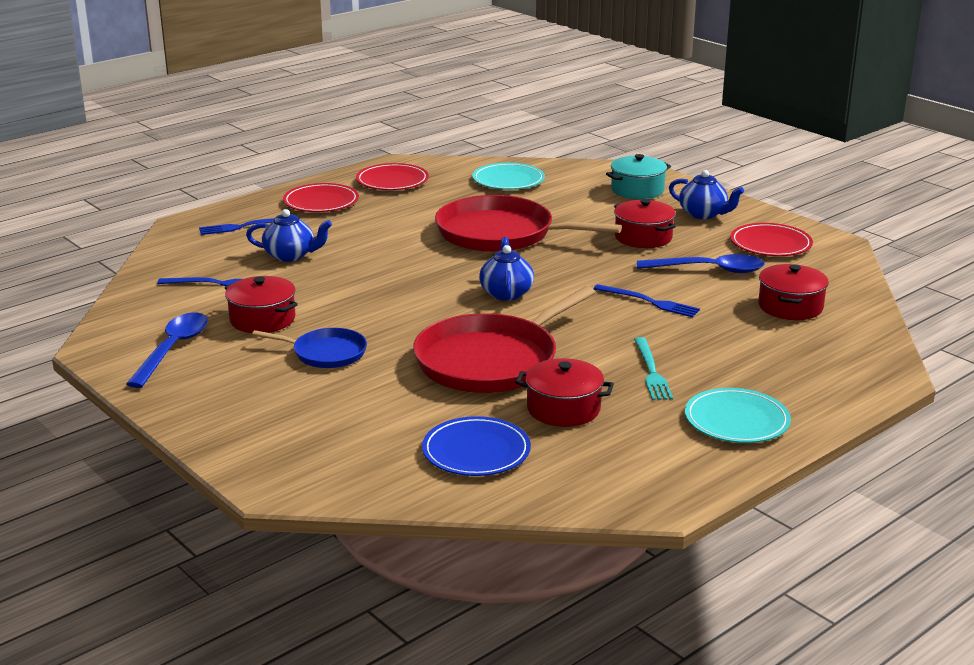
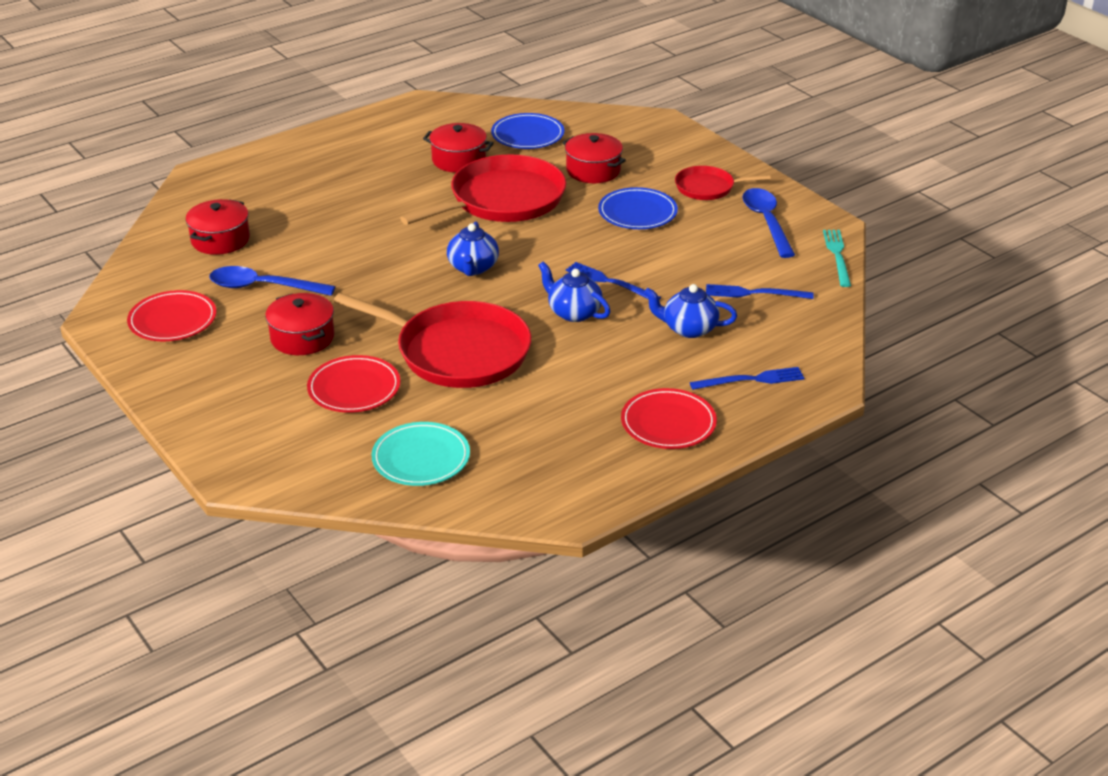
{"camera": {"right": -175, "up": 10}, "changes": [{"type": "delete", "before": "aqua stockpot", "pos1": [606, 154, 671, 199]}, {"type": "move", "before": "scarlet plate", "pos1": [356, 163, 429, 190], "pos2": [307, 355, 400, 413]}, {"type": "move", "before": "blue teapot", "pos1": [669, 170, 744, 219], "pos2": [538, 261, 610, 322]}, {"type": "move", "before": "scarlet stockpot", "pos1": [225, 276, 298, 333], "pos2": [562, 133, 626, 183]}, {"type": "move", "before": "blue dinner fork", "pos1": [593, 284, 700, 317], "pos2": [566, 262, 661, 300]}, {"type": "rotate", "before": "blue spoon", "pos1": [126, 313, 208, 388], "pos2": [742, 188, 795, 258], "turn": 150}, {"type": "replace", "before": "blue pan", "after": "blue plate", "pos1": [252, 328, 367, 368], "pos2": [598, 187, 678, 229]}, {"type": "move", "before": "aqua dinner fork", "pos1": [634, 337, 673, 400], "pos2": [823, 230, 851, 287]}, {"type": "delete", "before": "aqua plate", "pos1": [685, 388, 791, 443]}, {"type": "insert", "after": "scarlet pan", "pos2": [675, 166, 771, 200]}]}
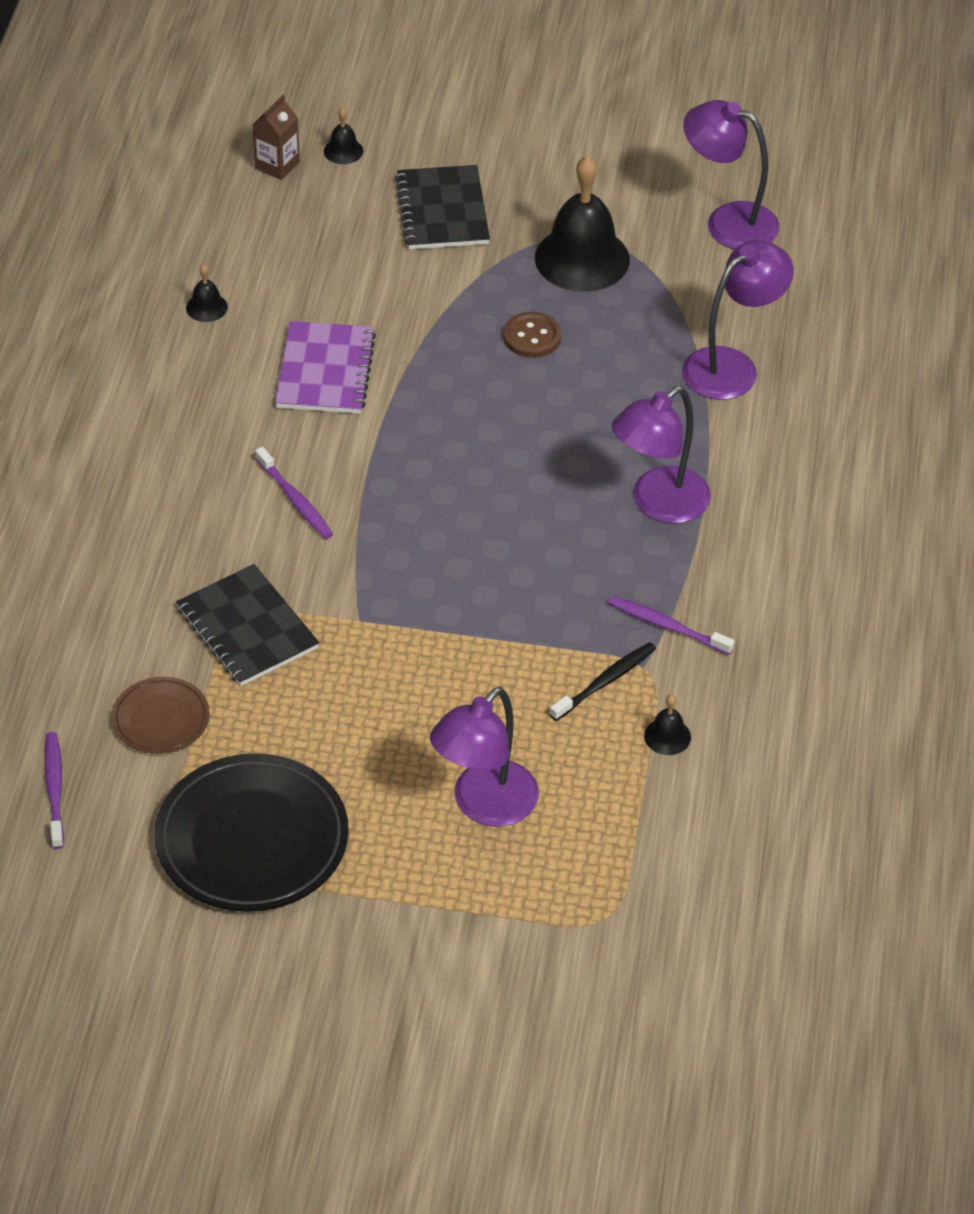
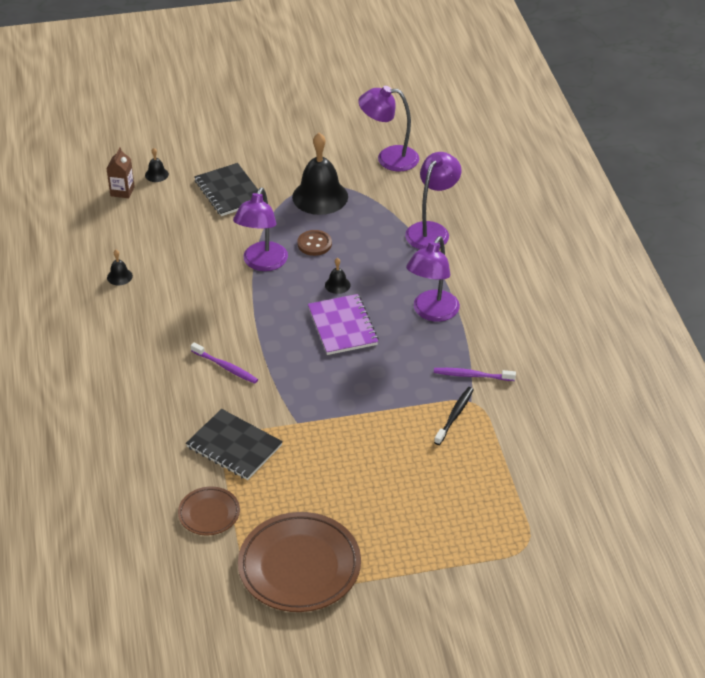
{"camera": {"right": -20, "up": -5}, "changes": [{"type": "move", "before": "royal purple notebook", "pos1": [275, 321, 376, 414], "pos2": [308, 294, 379, 355]}, {"type": "move", "before": "royal purple lamp", "pos1": [430, 687, 539, 827], "pos2": [233, 187, 288, 271]}, {"type": "move", "before": "ebony bell", "pos1": [644, 694, 691, 755], "pos2": [325, 258, 350, 294]}, {"type": "delete", "before": "royal purple toothbrush", "pos1": [44, 732, 64, 849]}, {"type": "recolor", "before": "ebony plate", "after": "brown plate", "pos1": [154, 753, 349, 912], "pos2": [238, 512, 361, 612]}]}
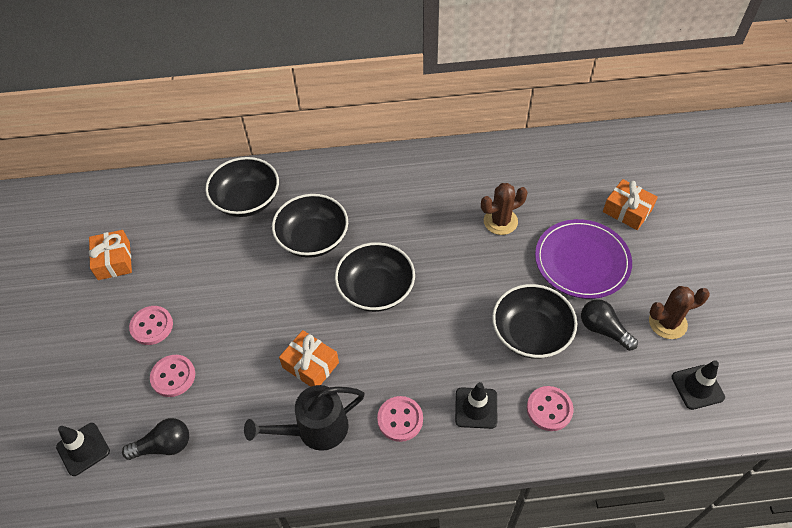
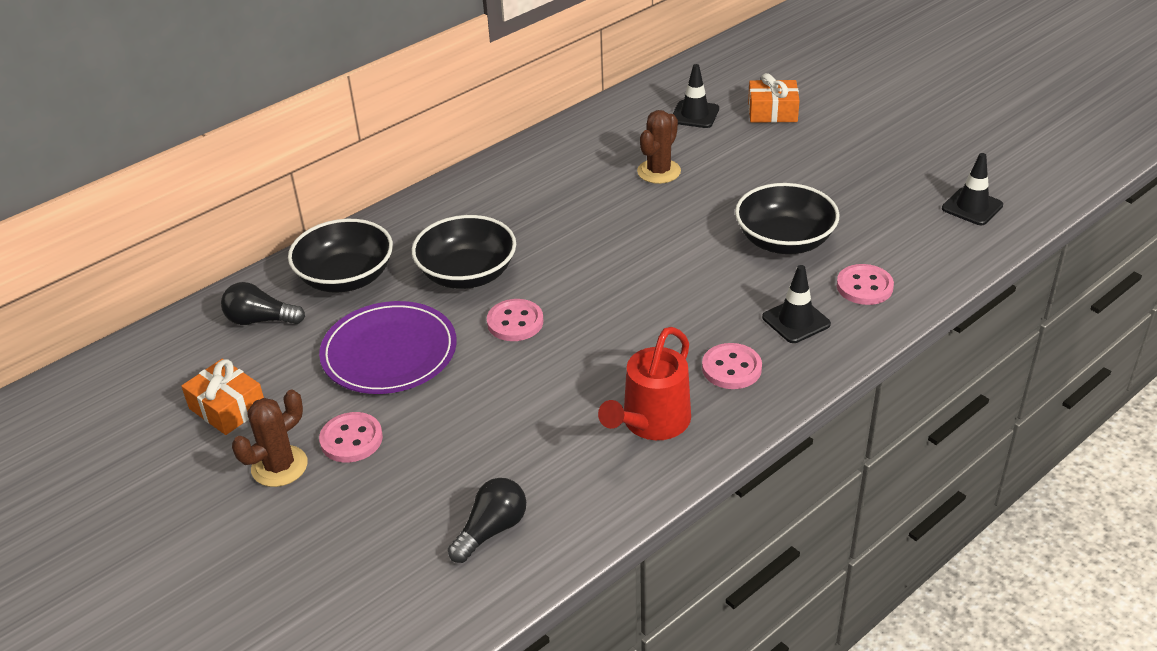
{"camera": {"right": -35, "up": -15}, "changes": [{"type": "move", "before": "royal purple plate", "pos1": [535, 219, 632, 299], "pos2": [319, 301, 457, 394]}, {"type": "delete", "before": "ebony deep dish", "pos1": [335, 242, 415, 312]}, {"type": "move", "before": "brown saguaro cactus", "pos1": [649, 286, 710, 339], "pos2": [232, 390, 308, 487]}, {"type": "move", "before": "ebony bulb", "pos1": [581, 299, 638, 351], "pos2": [221, 282, 305, 325]}, {"type": "delete", "before": "bright orange gift", "pos1": [279, 330, 339, 387]}, {"type": "move", "before": "rose-pink button", "pos1": [150, 355, 195, 397], "pos2": [487, 299, 543, 341]}, {"type": "recolor", "before": "ebony watering can", "after": "scarlet watering can", "pos1": [244, 385, 365, 451], "pos2": [598, 327, 691, 440]}, {"type": "move", "before": "ebony road cone", "pos1": [56, 423, 110, 476], "pos2": [673, 64, 719, 128]}]}
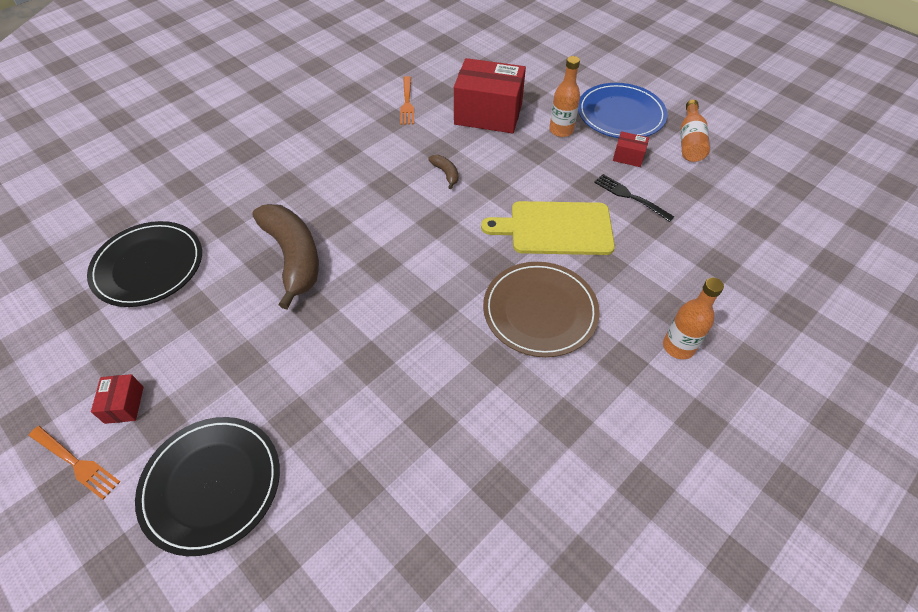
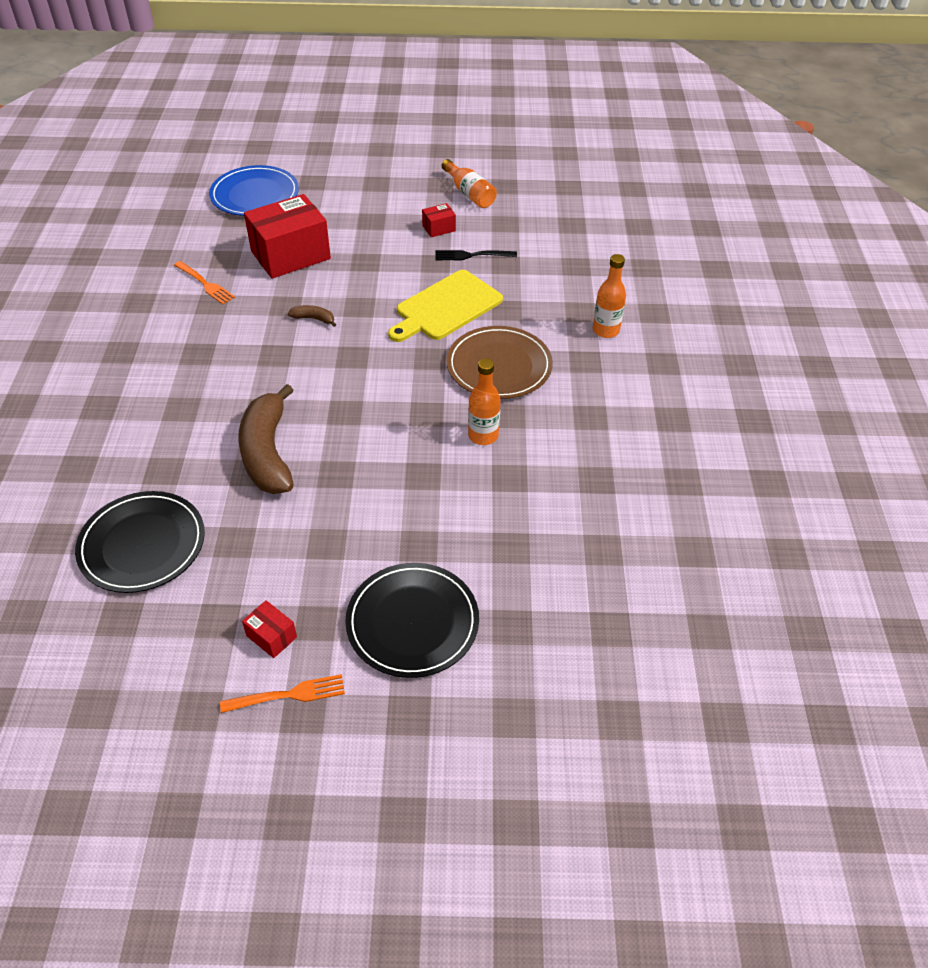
{"camera": {"right": -45, "up": -5}, "changes": [{"type": "move", "before": "bright orange bottle", "pos1": [549, 56, 580, 137], "pos2": [468, 359, 501, 445]}, {"type": "move", "before": "blue plate", "pos1": [578, 83, 667, 138], "pos2": [209, 165, 299, 216]}, {"type": "rotate", "before": "brown toy banana", "pos1": [253, 204, 319, 309], "pos2": [238, 384, 294, 494], "turn": -120}]}
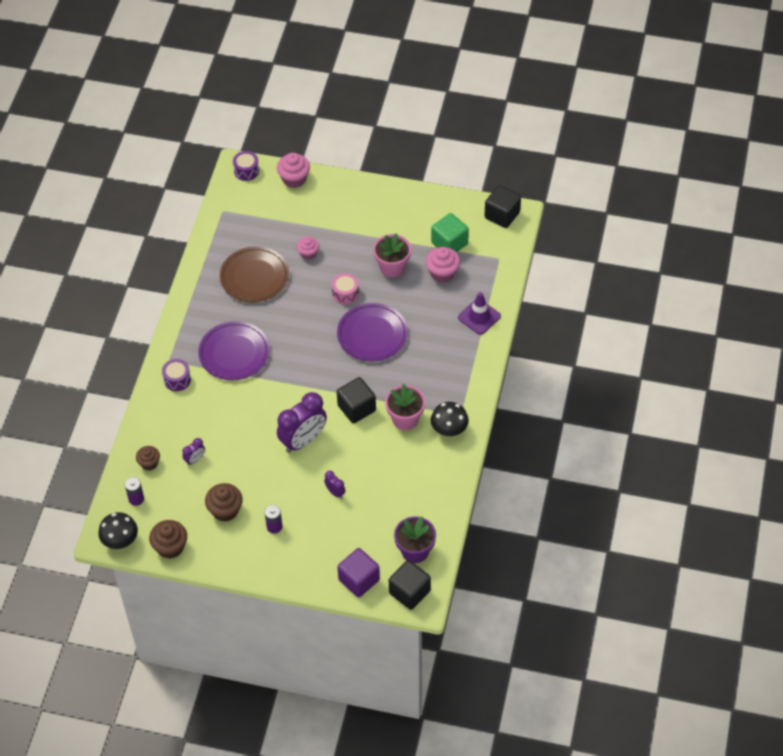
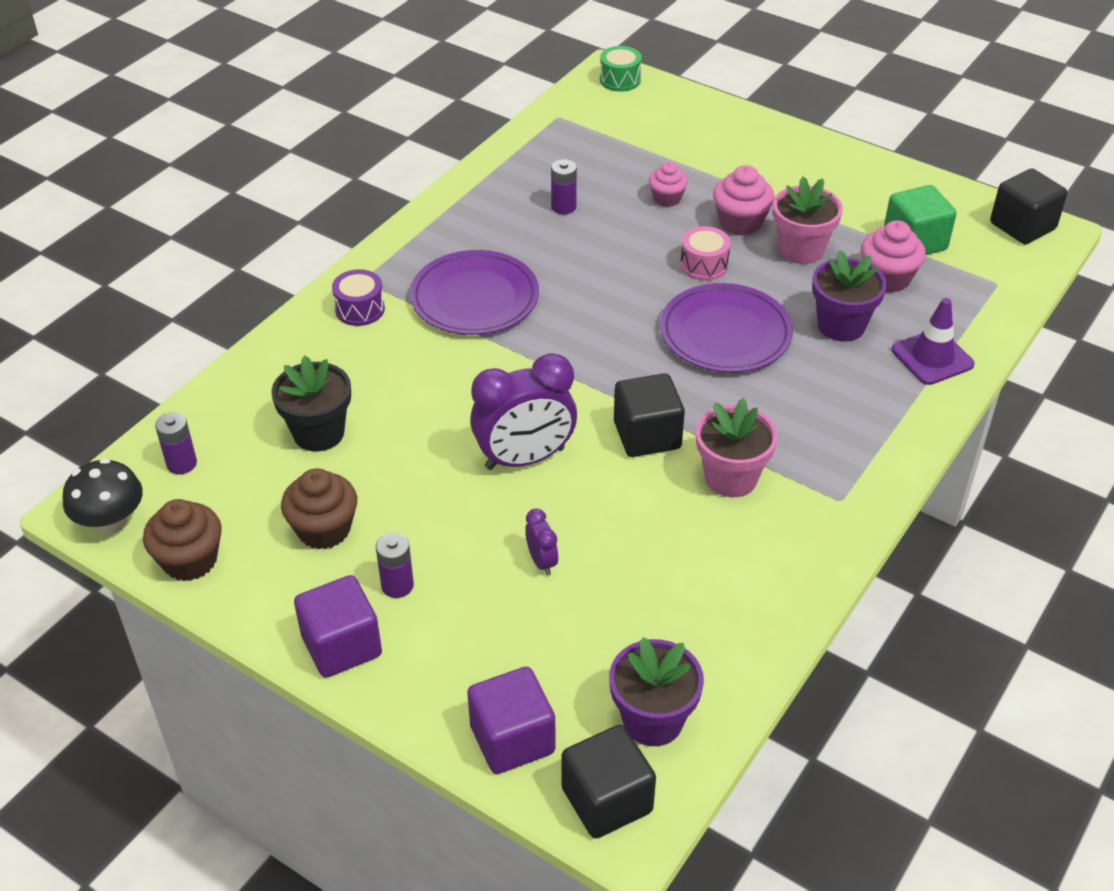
{"camera": {"right": 20, "up": -10}, "changes": [{"type": "recolor", "before": "royal purple drum", "after": "leaf-green drum", "pos1": [233, 151, 259, 181], "pos2": [600, 46, 642, 92]}, {"type": "move", "before": "rose-pink cupcake", "pos1": [277, 153, 310, 188], "pos2": [713, 165, 774, 235]}, {"type": "replace", "before": "brown plate", "after": "royal purple AA battery", "pos1": [220, 246, 289, 302], "pos2": [551, 159, 577, 214]}, {"type": "delete", "before": "ebony fungus", "pos1": [431, 402, 469, 437]}, {"type": "replace", "before": "royal purple clock", "after": "ebony flower pot", "pos1": [182, 438, 205, 466], "pos2": [271, 356, 351, 451]}, {"type": "delete", "before": "brown cupcake", "pos1": [136, 446, 160, 470]}, {"type": "insert", "after": "royal purple flower pot", "pos2": [812, 250, 887, 342]}, {"type": "insert", "after": "royal purple cube", "pos2": [294, 575, 382, 678]}]}
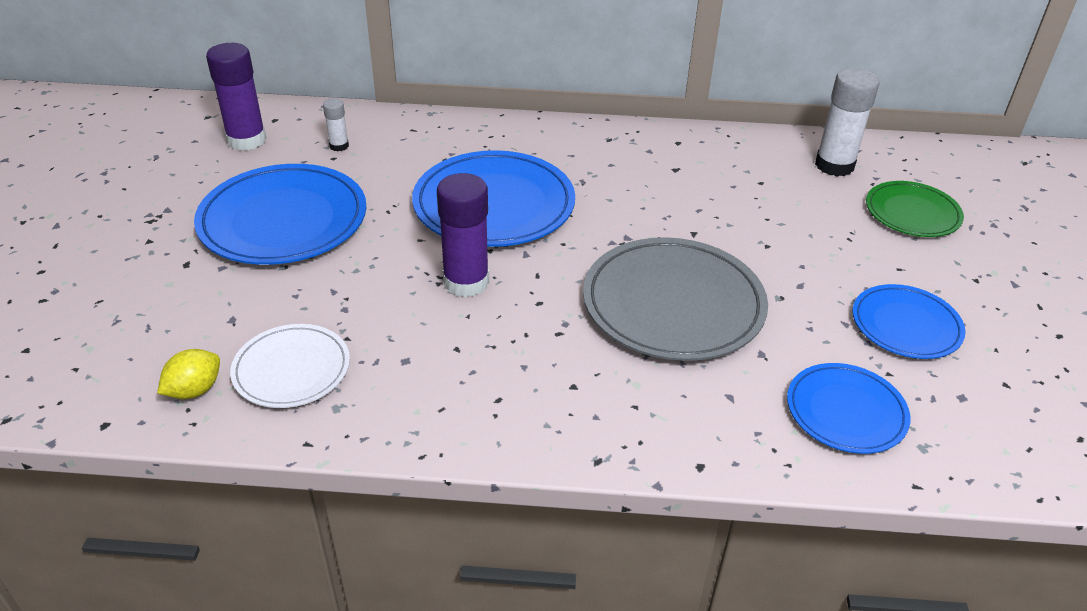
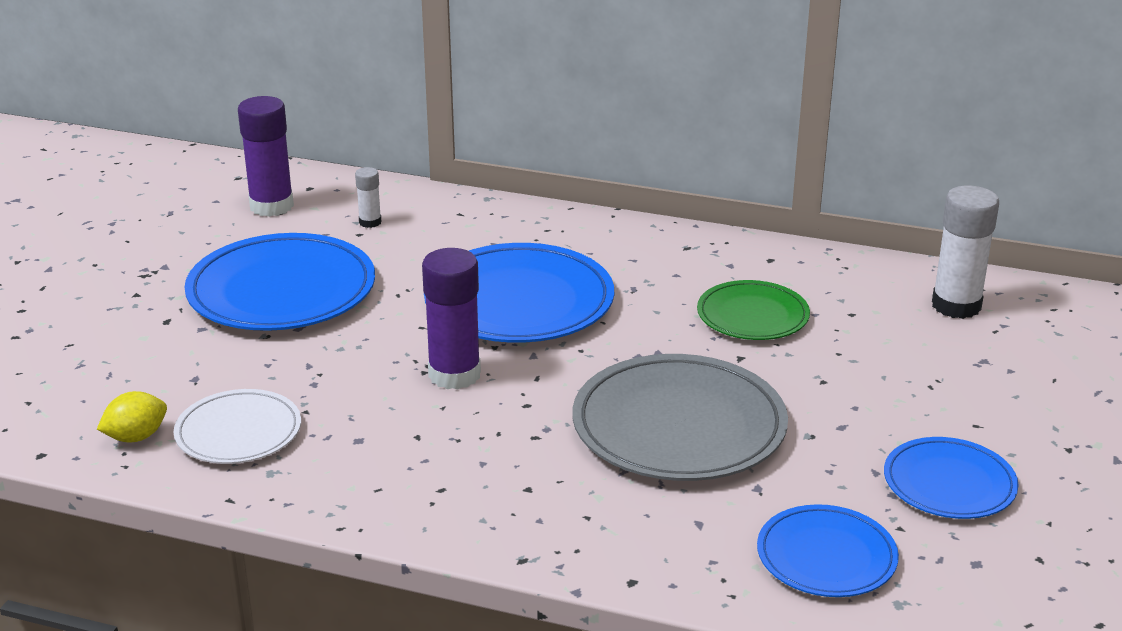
{"camera": {"right": 15, "up": -10}, "changes": [{"type": "move", "before": "leaf-green plate", "pos1": [866, 181, 964, 237], "pos2": [697, 280, 810, 340]}]}
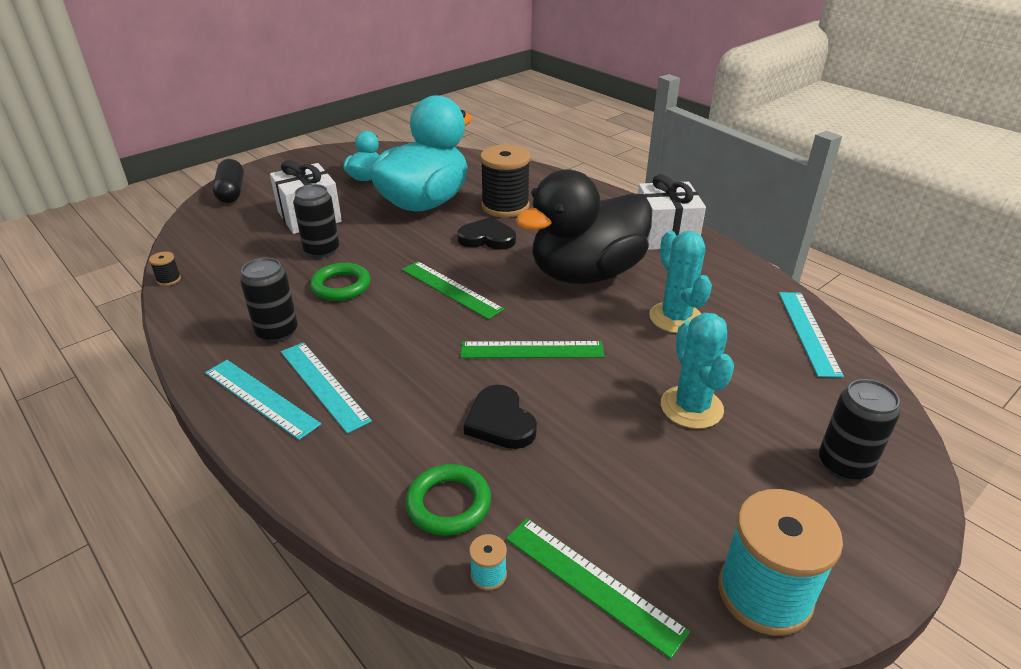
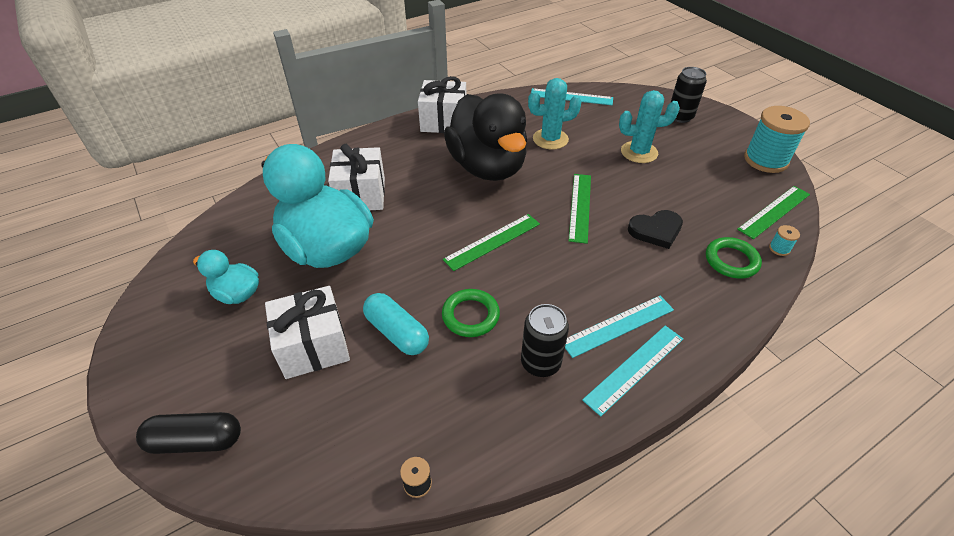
{"camera": {"right": -80, "up": 10}, "changes": [{"type": "replace", "before": "ebony reel of thread", "after": "white gift", "pos1": [480, 145, 530, 217], "pos2": [328, 144, 385, 210]}, {"type": "replace", "before": "ebony soda can", "after": "aqua pill shape", "pos1": [293, 184, 339, 258], "pos2": [363, 293, 429, 355]}, {"type": "delete", "before": "ebony love heart", "pos1": [457, 217, 516, 250]}]}
